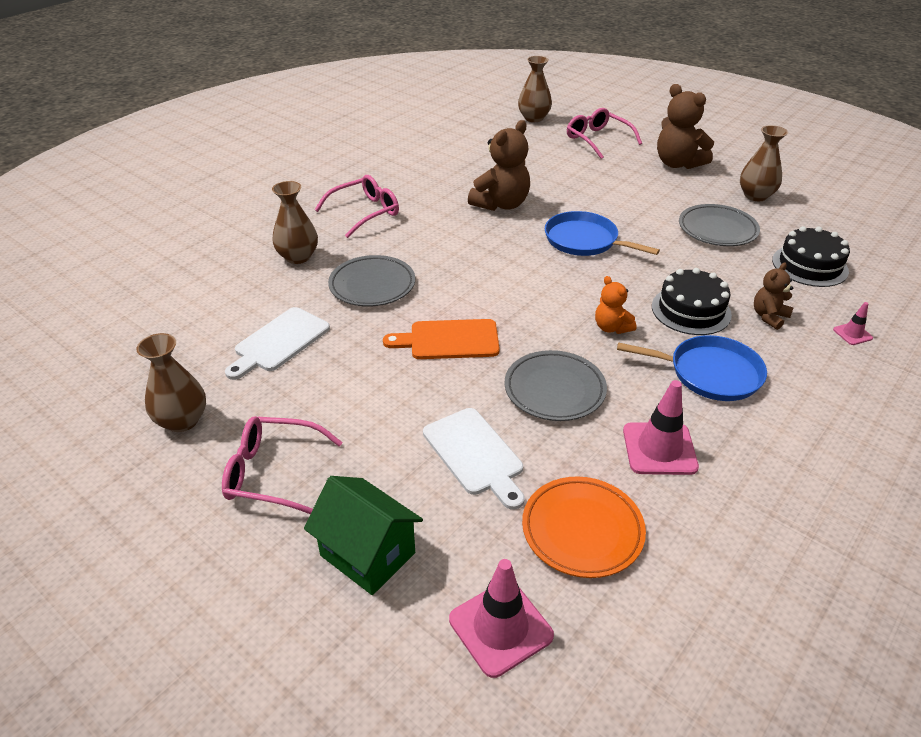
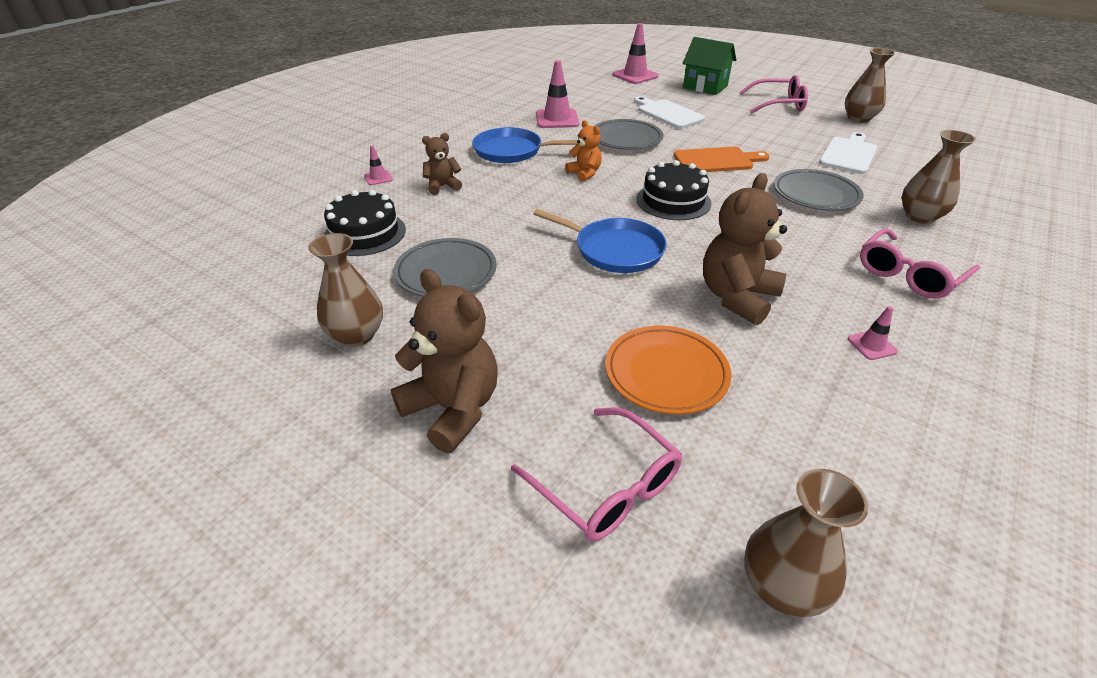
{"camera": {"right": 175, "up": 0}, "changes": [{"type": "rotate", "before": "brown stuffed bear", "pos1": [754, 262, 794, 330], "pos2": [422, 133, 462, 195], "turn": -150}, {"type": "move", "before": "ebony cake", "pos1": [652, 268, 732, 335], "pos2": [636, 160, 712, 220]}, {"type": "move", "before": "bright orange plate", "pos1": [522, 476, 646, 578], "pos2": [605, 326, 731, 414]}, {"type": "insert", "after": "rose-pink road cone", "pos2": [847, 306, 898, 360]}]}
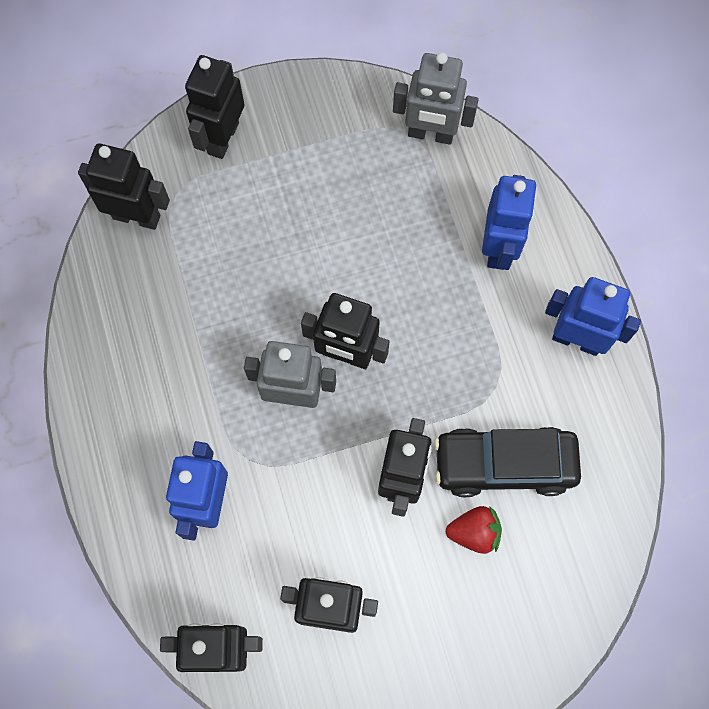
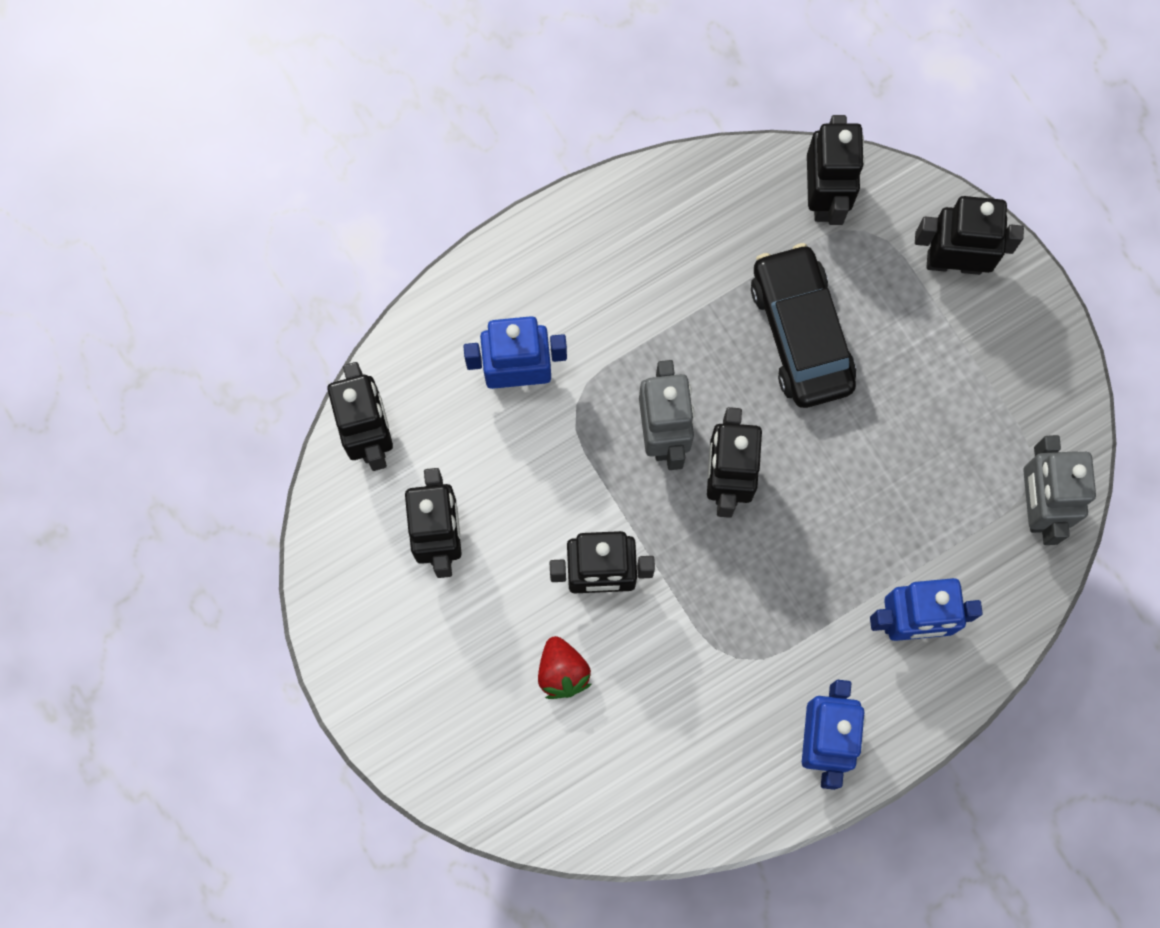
{"camera": {"right": 75, "up": 5}, "changes": [{"type": "move", "before": "ebony toy car", "pos1": [434, 427, 581, 497], "pos2": [751, 243, 856, 408]}]}
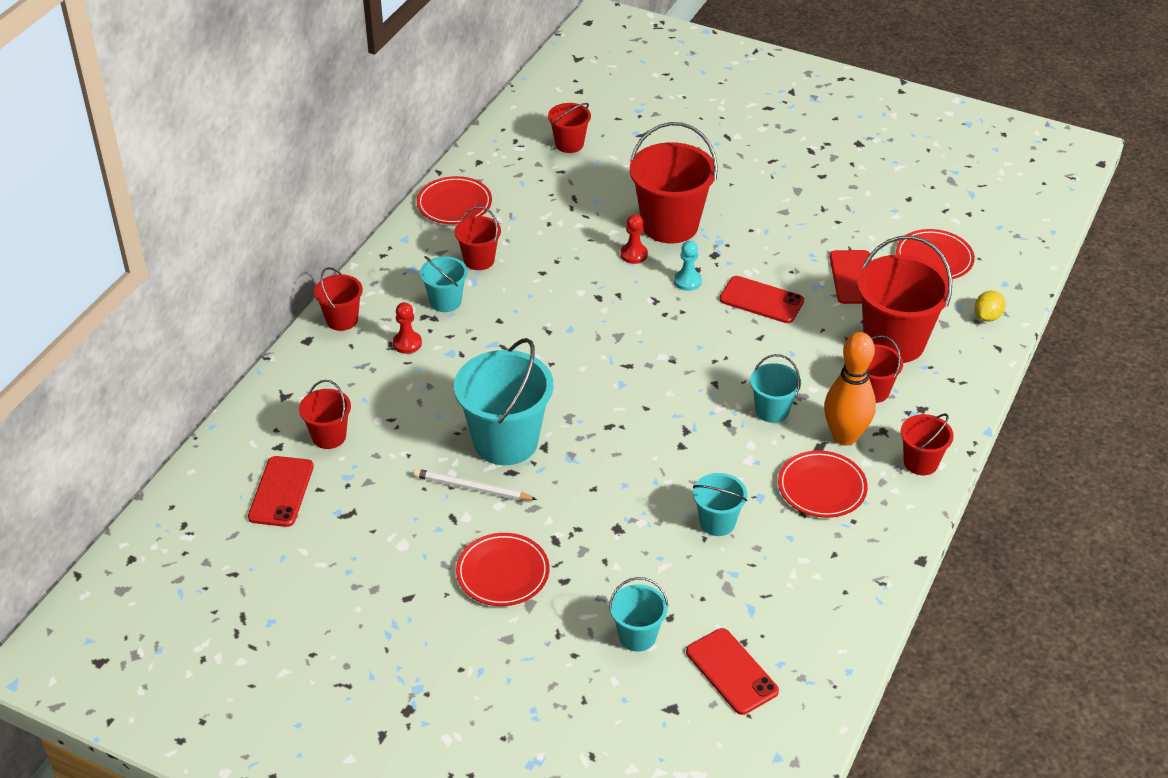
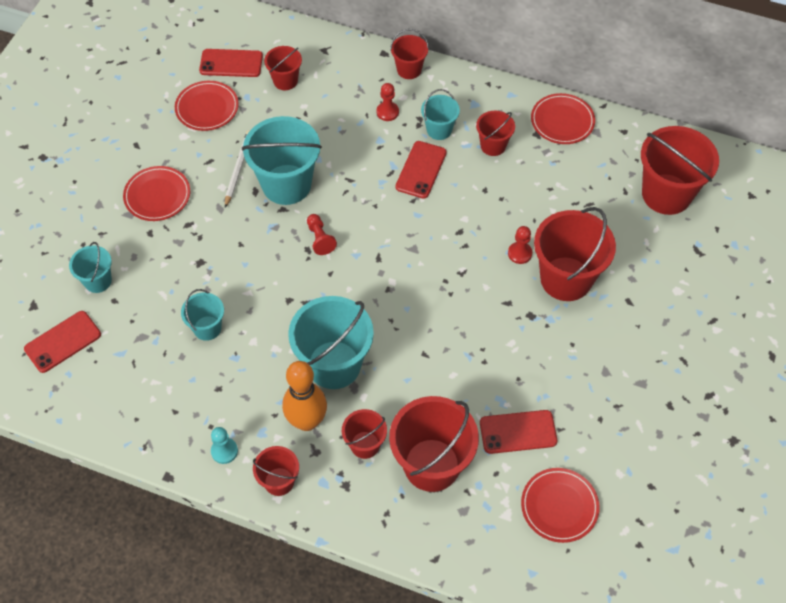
{"camera": {"right": 85, "up": 15}, "changes": [{"type": "resize", "before": "scarlet pail", "pos1": [548, 103, 591, 153], "pos2": [641, 126, 719, 215], "scale": 1.9}, {"type": "move", "before": "aqua game pawn", "pos1": [674, 241, 702, 291], "pos2": [211, 427, 238, 464]}, {"type": "move", "before": "scarlet mobile phone", "pos1": [719, 276, 804, 323], "pos2": [395, 141, 447, 199]}, {"type": "delete", "before": "yellow citrus fruit", "pos1": [975, 291, 1005, 322]}, {"type": "resize", "before": "aqua pail", "pos1": [750, 354, 801, 423], "pos2": [288, 296, 374, 389], "scale": 1.9}, {"type": "move", "before": "scarlet plate", "pos1": [778, 450, 868, 518], "pos2": [175, 81, 239, 131]}, {"type": "insert", "after": "scarlet game pawn", "pos2": [307, 214, 337, 255]}]}
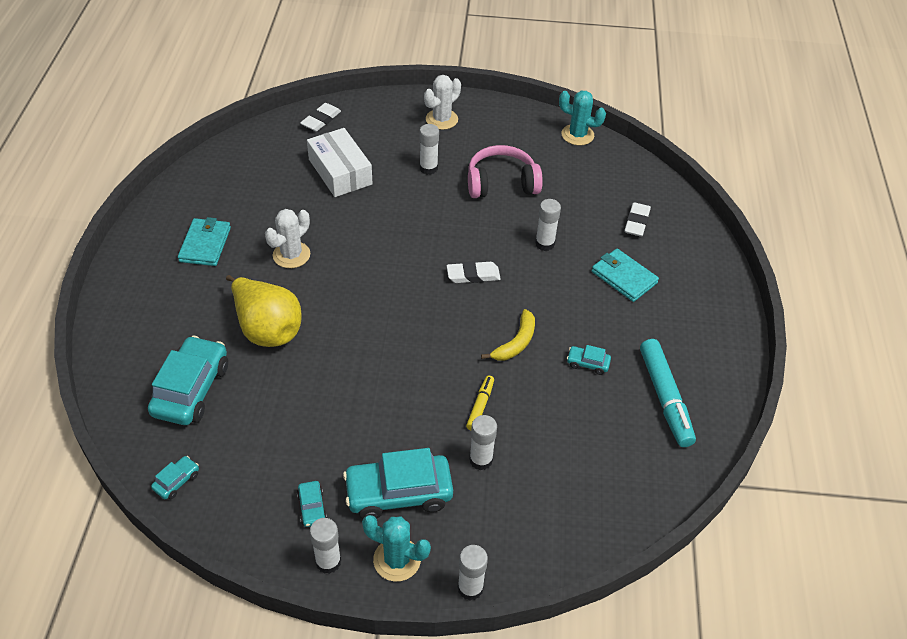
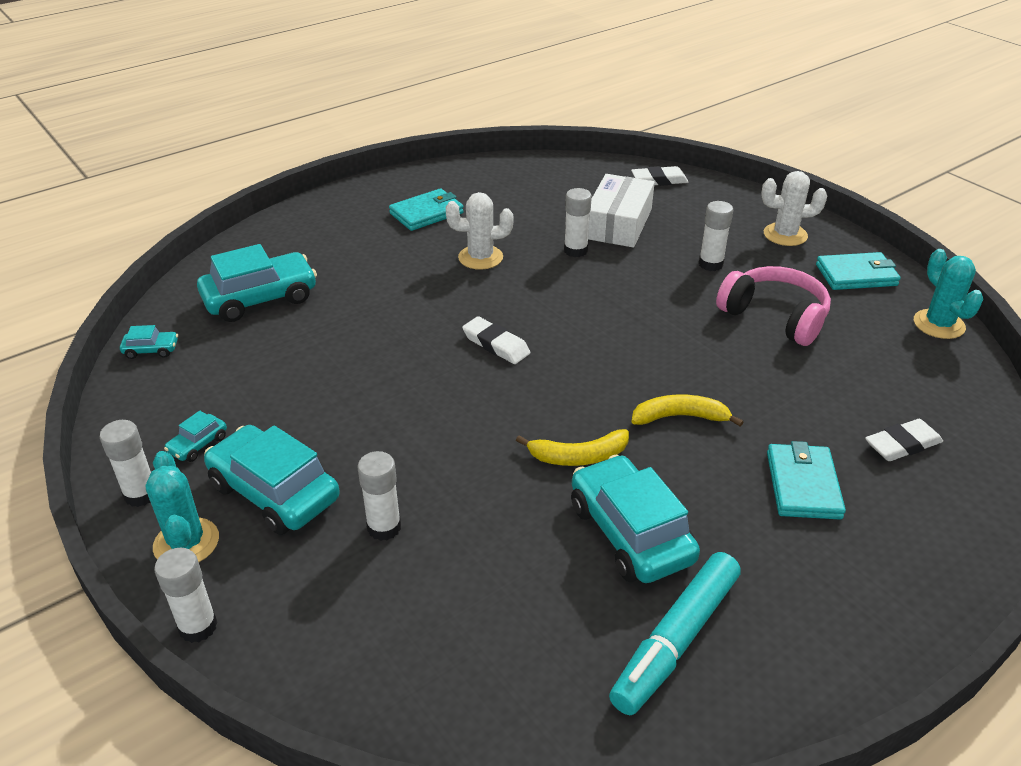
{"camera": {"right": 50, "up": -10}, "changes": [{"type": "move", "before": "white glue", "pos1": [535, 199, 561, 251], "pos2": [564, 188, 592, 257]}, {"type": "move", "before": "white eraser", "pos1": [447, 261, 501, 283], "pos2": [462, 316, 530, 364]}, {"type": "delete", "before": "yellow pear fruit", "pos1": [226, 275, 302, 347]}, {"type": "resize", "before": "aqua toy car", "pos1": [567, 345, 611, 375], "pos2": [571, 455, 700, 583], "scale": 2.22}, {"type": "delete", "before": "yellow marker pen", "pos1": [466, 376, 494, 430]}, {"type": "insert", "after": "aqua billfold", "pos2": [816, 252, 901, 290]}, {"type": "insert", "after": "yellow toy banana", "pos2": [632, 395, 743, 427]}]}
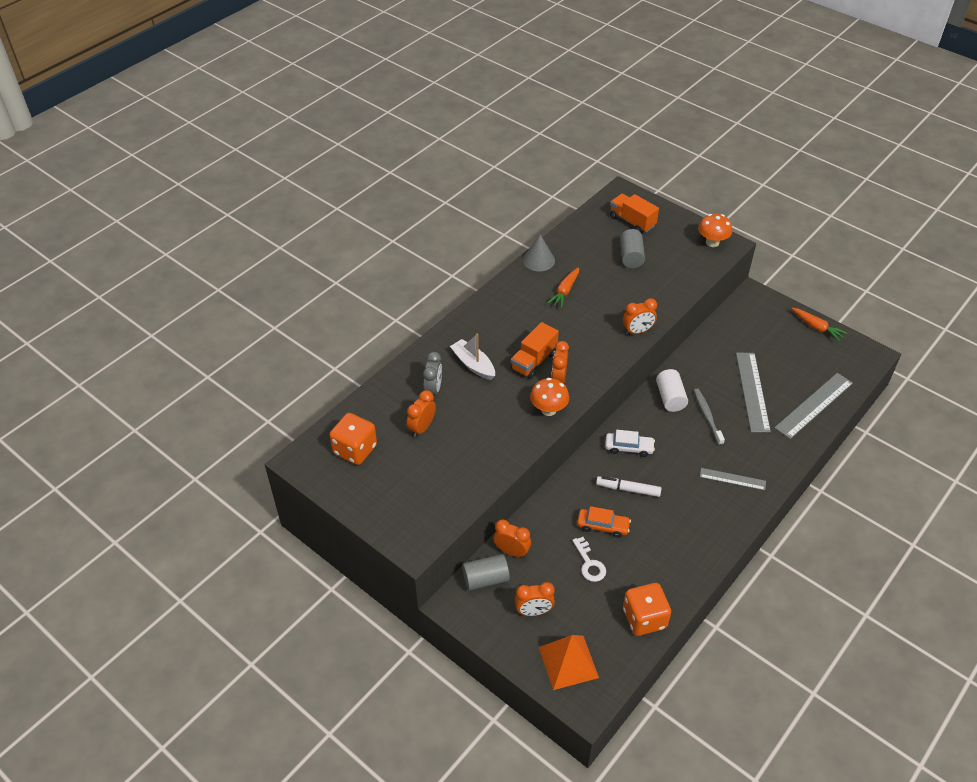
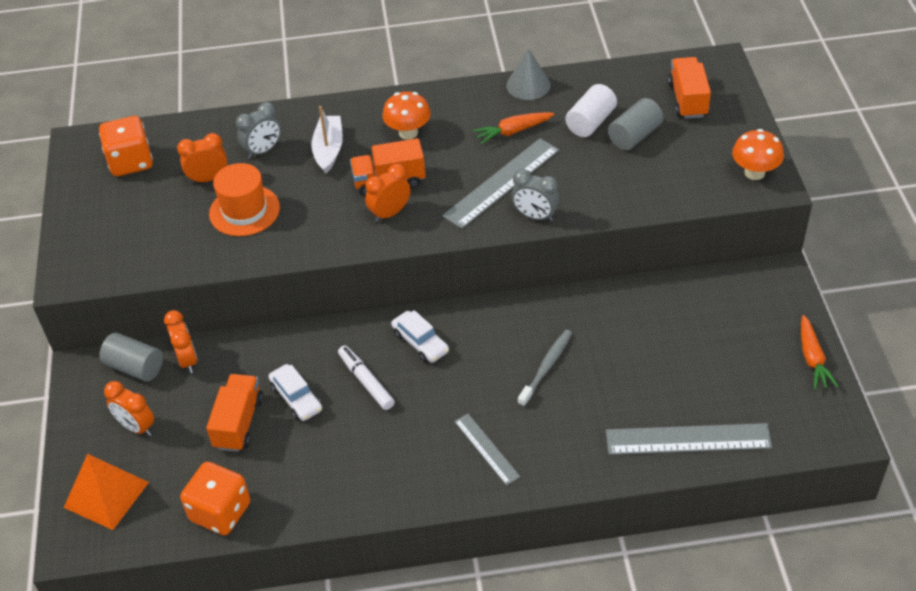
{"camera": {"right": 45, "up": 0}, "changes": [{"type": "recolor", "before": "bright orange clock", "after": "grey clock", "pos1": [623, 298, 657, 335], "pos2": [511, 169, 560, 221]}, {"type": "move", "before": "grey ruler", "pos1": [736, 353, 771, 433], "pos2": [442, 138, 559, 229]}, {"type": "move", "before": "white cylinder", "pos1": [656, 369, 688, 412], "pos2": [565, 84, 617, 137]}, {"type": "move", "before": "bright orange fungus", "pos1": [530, 378, 569, 416], "pos2": [383, 91, 431, 140]}, {"type": "recolor", "before": "bright orange toy car", "after": "white toy car", "pos1": [577, 506, 631, 538], "pos2": [268, 364, 322, 421]}, {"type": "replace", "before": "white latchkey", "after": "bright orange toy truck", "pos1": [572, 537, 606, 582], "pos2": [206, 374, 263, 452]}, {"type": "insert", "after": "bright orange tall hat", "pos2": [209, 163, 280, 236]}]}
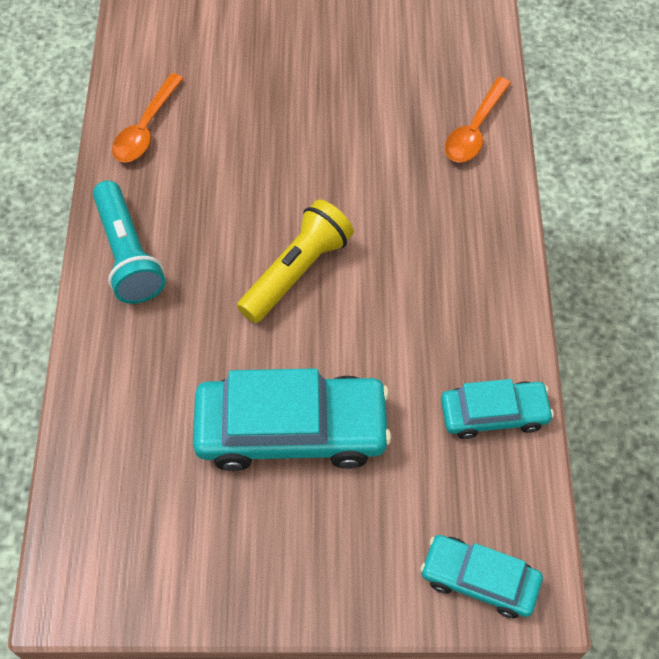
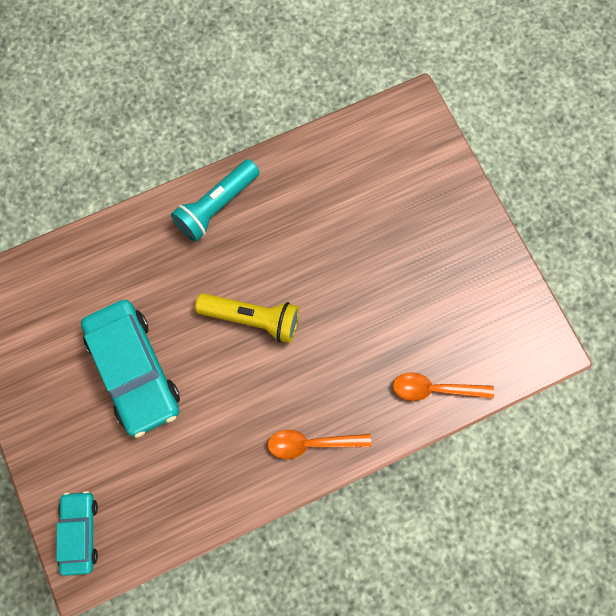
{"camera": {"right": 65, "up": 15}, "changes": [{"type": "move", "before": "bright orange spoon", "pos1": [112, 73, 184, 162], "pos2": [267, 430, 371, 459]}, {"type": "delete", "before": "aqua toy car", "pos1": [441, 379, 554, 439]}]}
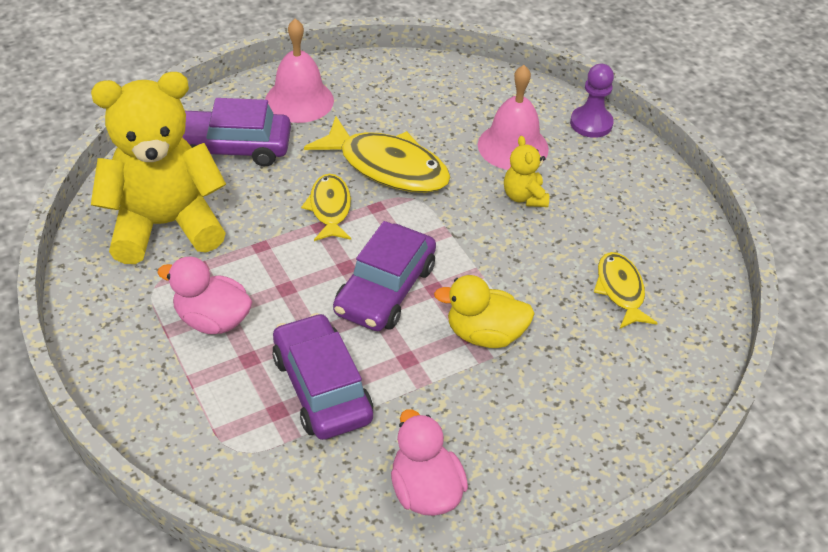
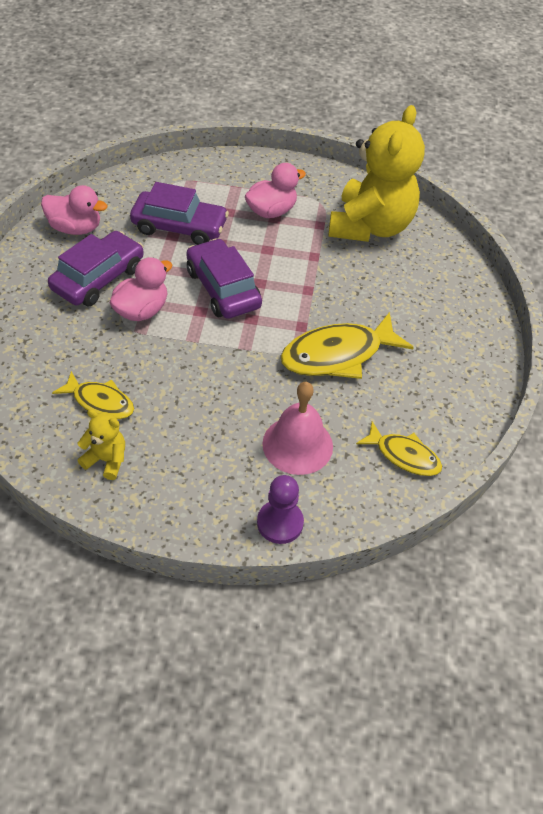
{"camera": {"right": 125, "up": 5}, "changes": [{"type": "delete", "before": "rose-pink bell", "pos1": [265, 18, 334, 123]}, {"type": "move", "before": "royal purple toy car", "pos1": [182, 98, 291, 166], "pos2": [48, 231, 144, 306]}, {"type": "move", "before": "yellow stuffed bear", "pos1": [504, 136, 549, 207], "pos2": [77, 409, 125, 480]}, {"type": "move", "before": "yellow fish", "pos1": [301, 174, 351, 241], "pos2": [356, 421, 442, 476]}, {"type": "recolor", "before": "yellow duck", "after": "rose-pink duck", "pos1": [434, 275, 535, 348], "pos2": [110, 257, 172, 321]}]}
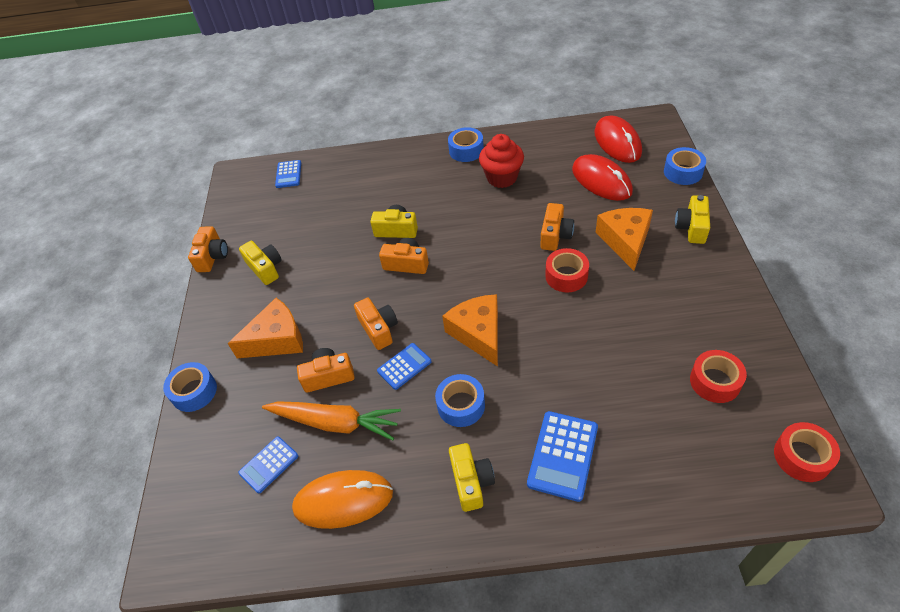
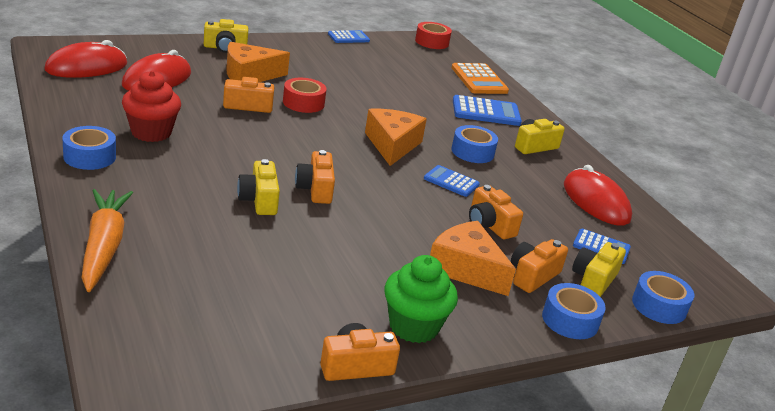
{"camera": {"right": -120, "up": -20}, "changes": [{"type": "move", "before": "blue sticky tape", "pos1": [664, 147, 706, 185], "pos2": [632, 271, 694, 324]}, {"type": "move", "before": "blue adding machine", "pos1": [275, 160, 301, 188], "pos2": [328, 30, 370, 43]}, {"type": "move", "before": "yellow photo camera", "pos1": [239, 241, 282, 285], "pos2": [572, 242, 626, 297]}, {"type": "rotate", "before": "bright orange cheese", "pos1": [442, 294, 498, 366], "pos2": [365, 109, 427, 166], "turn": 135}, {"type": "move", "before": "bright orange photo camera", "pos1": [354, 297, 398, 350], "pos2": [511, 239, 568, 293]}, {"type": "delete", "before": "scarlet sticky tape", "pos1": [690, 350, 747, 403]}, {"type": "move", "before": "bright orange root vegetable", "pos1": [262, 401, 401, 441], "pos2": [82, 189, 133, 292]}, {"type": "recolor", "before": "bright orange mouse", "after": "scarlet mouse", "pos1": [292, 470, 393, 529], "pos2": [564, 165, 632, 226]}, {"type": "insert", "after": "bright orange adding machine", "pos2": [452, 63, 509, 94]}, {"type": "insert", "after": "leaf-green cupcake", "pos2": [385, 255, 458, 343]}]}
